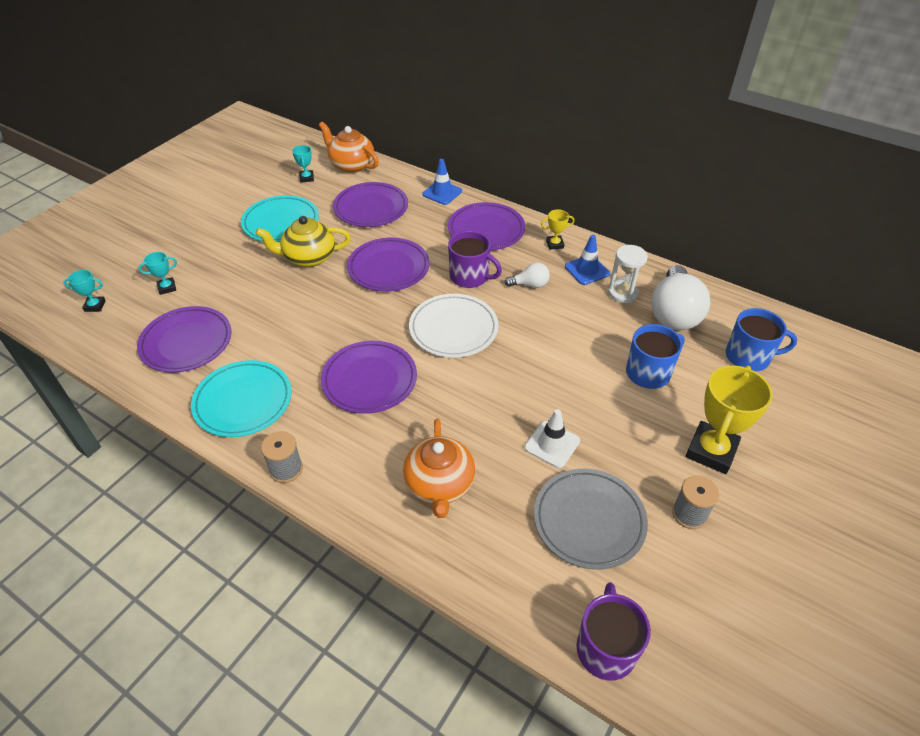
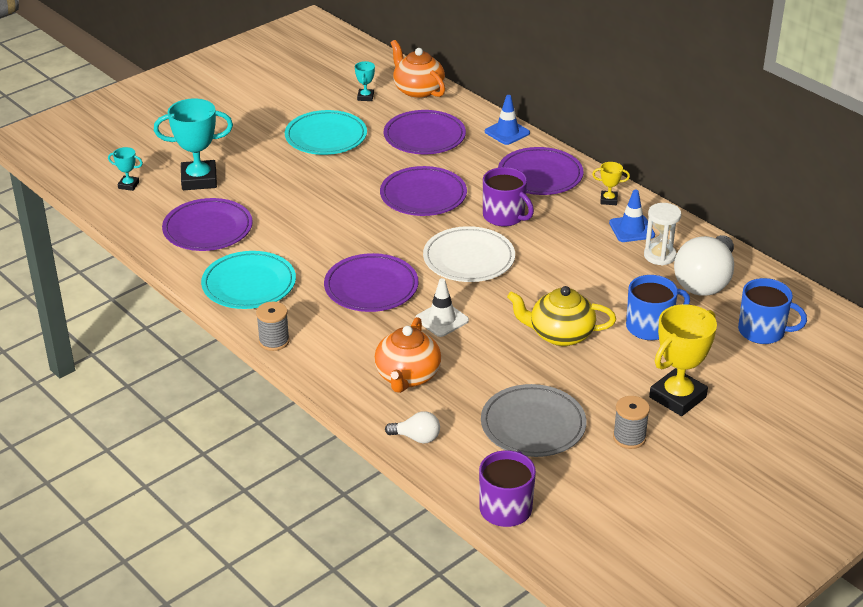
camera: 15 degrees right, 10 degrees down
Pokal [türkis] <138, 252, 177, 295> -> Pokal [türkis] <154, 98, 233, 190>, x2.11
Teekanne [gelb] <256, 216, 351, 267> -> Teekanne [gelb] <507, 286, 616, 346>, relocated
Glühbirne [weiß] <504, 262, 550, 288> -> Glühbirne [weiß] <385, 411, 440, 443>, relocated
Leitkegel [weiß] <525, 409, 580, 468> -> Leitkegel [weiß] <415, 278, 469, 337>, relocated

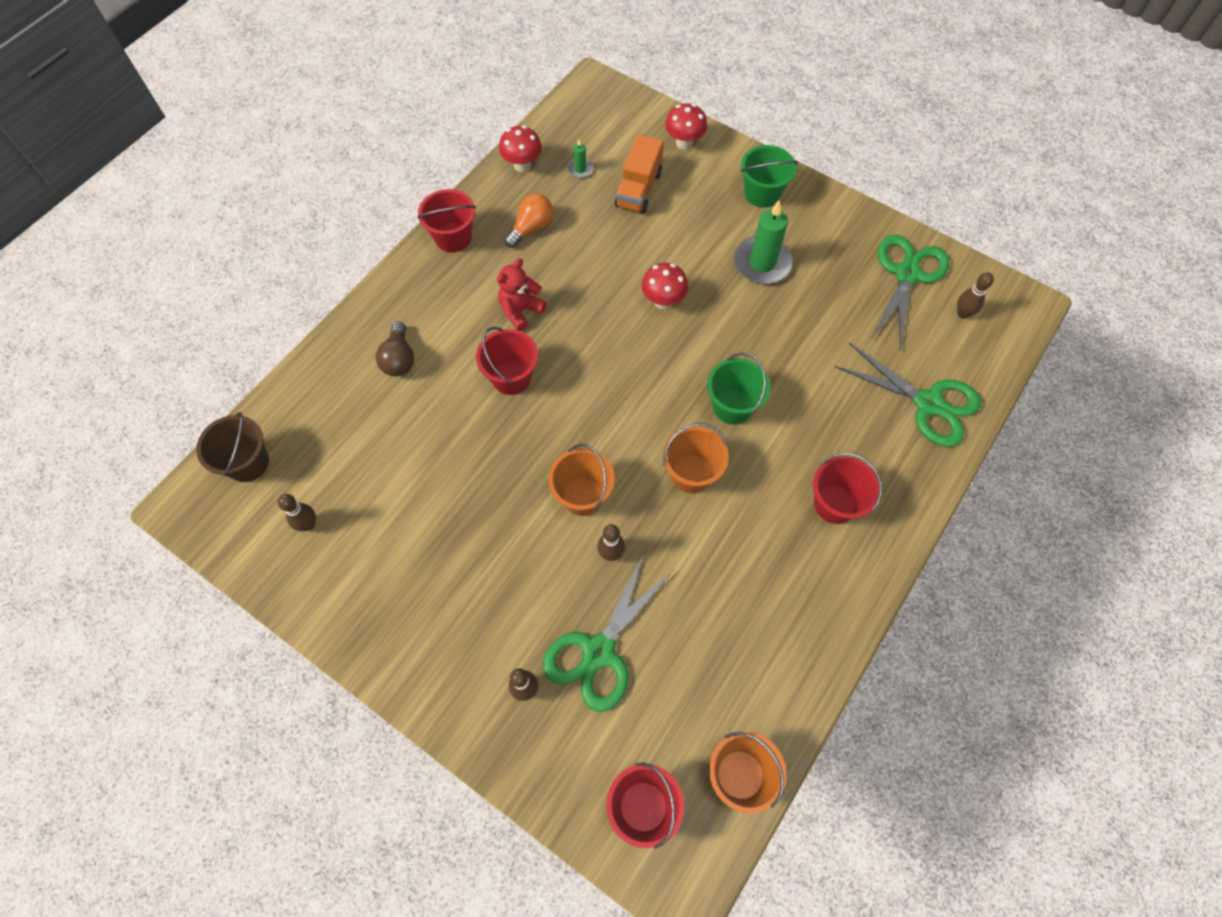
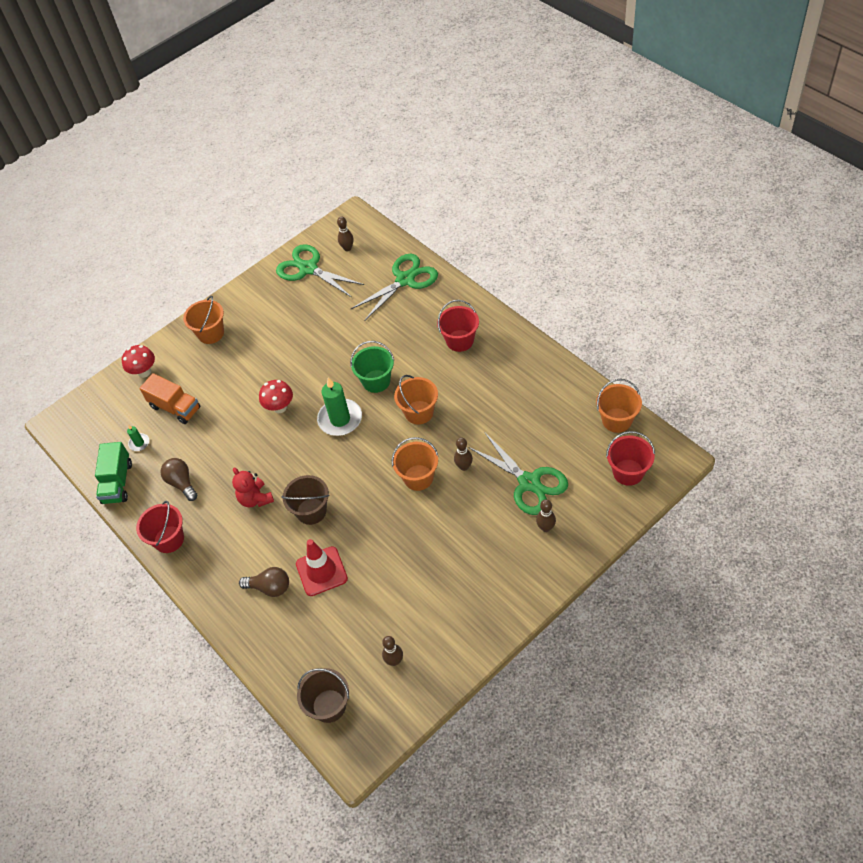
camera: 70 degrees left, 10 degrees down
Eimer [rot] <476, 327, 538, 395> -> Eimer [braun] <281, 475, 329, 525>
Pilz [rot] <499, 125, 542, 172> -> Lastwagen [grün] <95, 442, 132, 504>
Glühbirne [orange] <504, 194, 553, 248> -> Glühbirne [braun] <160, 458, 197, 501>
Kerze [grün] <734, 200, 793, 284> -> Kerze [grün] <317, 377, 362, 436>, relocated
Eimer [grün] <741, 145, 798, 208> -> Eimer [orange] <183, 296, 224, 344>
none -> Leitkegel [rot] <296, 539, 348, 596>

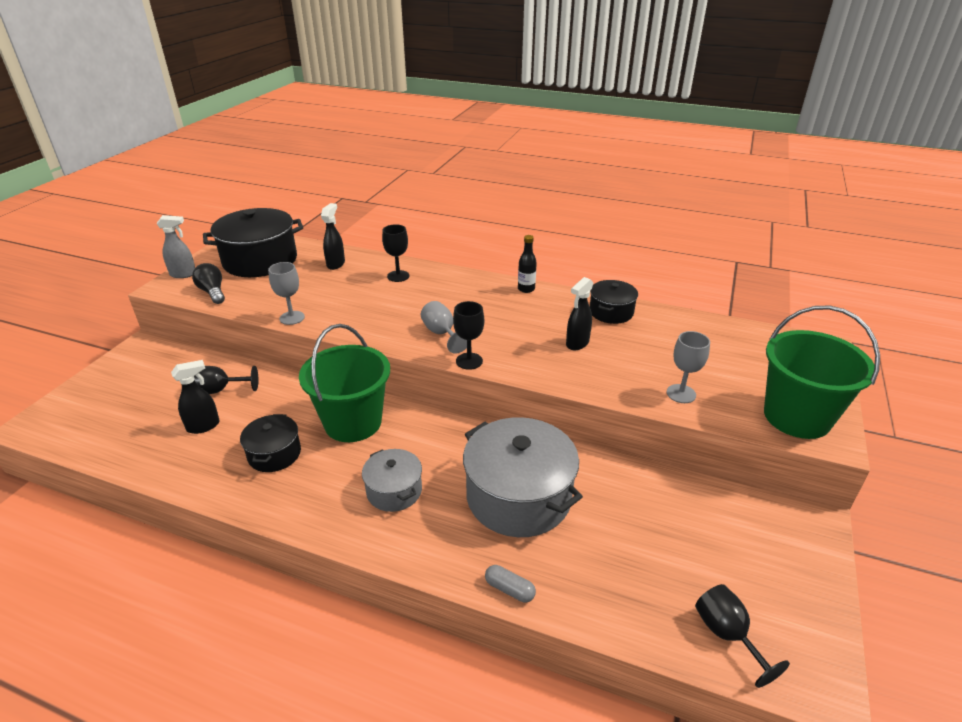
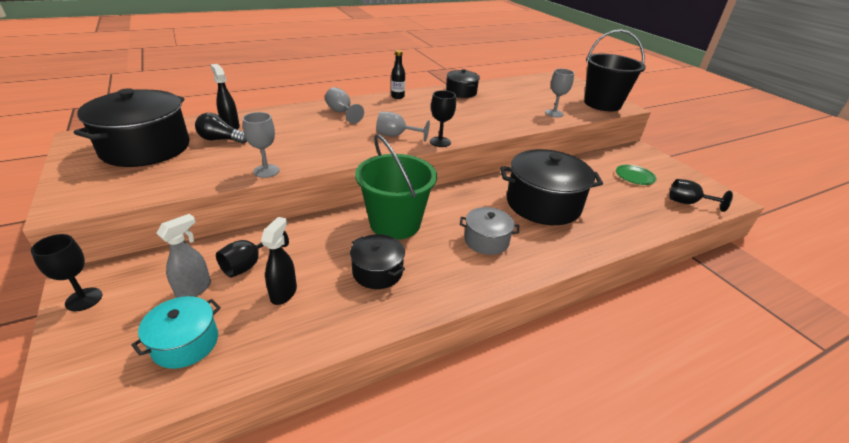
camera: 50 degrees left, 0 degrees up
Sprühflasche [grau] <156, 215, 195, 278> -> Sprühflasche [grau] <156, 214, 211, 298>, relocated
Glühbirne [schwarz] <192, 263, 225, 304> -> Glühbirne [schwarz] <195, 113, 247, 144>, relocated
Kelch [schwarz] <382, 224, 409, 282> -> Kelch [schwarz] <31, 234, 103, 311>, relocated
Kochtopf [grau] <463, 417, 583, 537> -> Kochtopf [schwarz] <500, 149, 603, 225>
Kapsel [grau] <485, 565, 536, 603> -> none
Sprühflasche [schwarz] <566, 277, 593, 350> -> none
Eimer [grün] <764, 306, 880, 439> -> Eimer [schwarz] <584, 30, 646, 111>
none -> Kochtopf [türkis] <131, 296, 221, 369>
none -> Kelch [grau] <325, 87, 364, 124>
none -> Teller [grün] <616, 165, 656, 185>

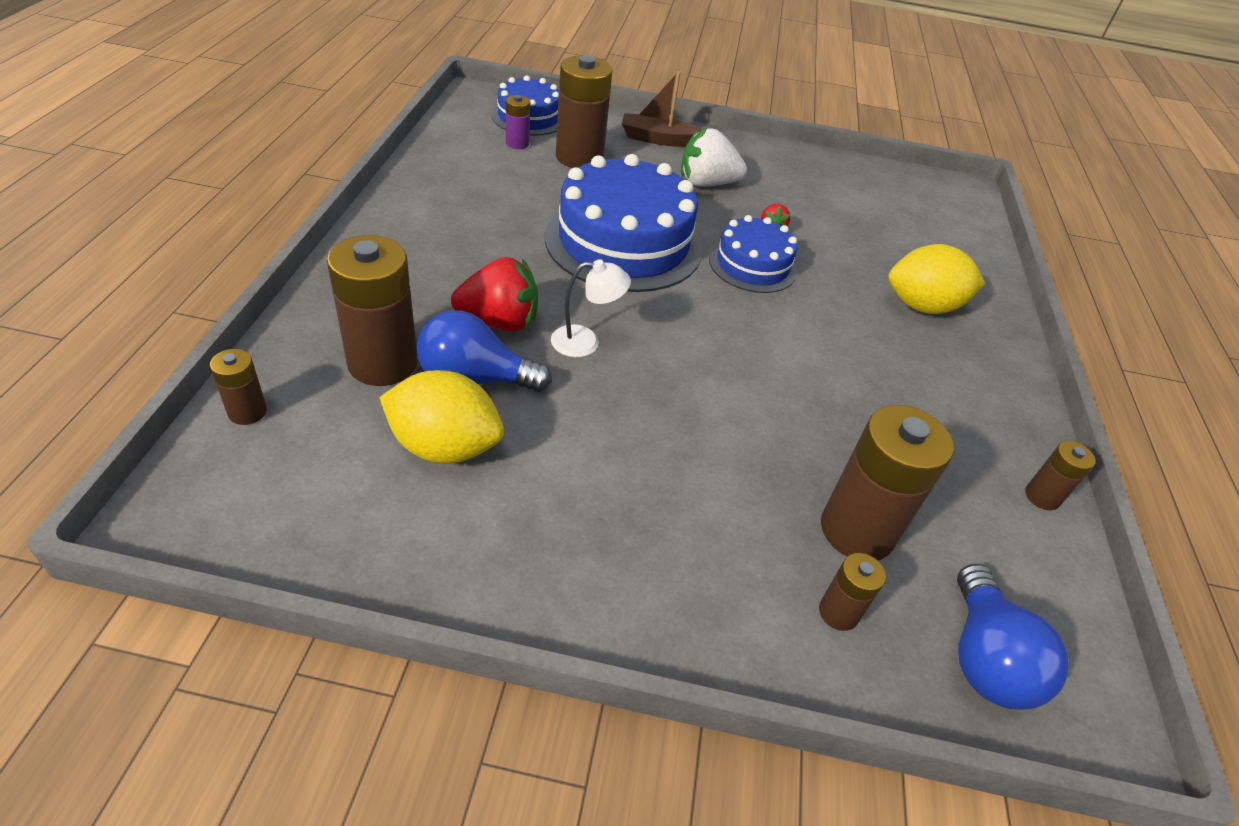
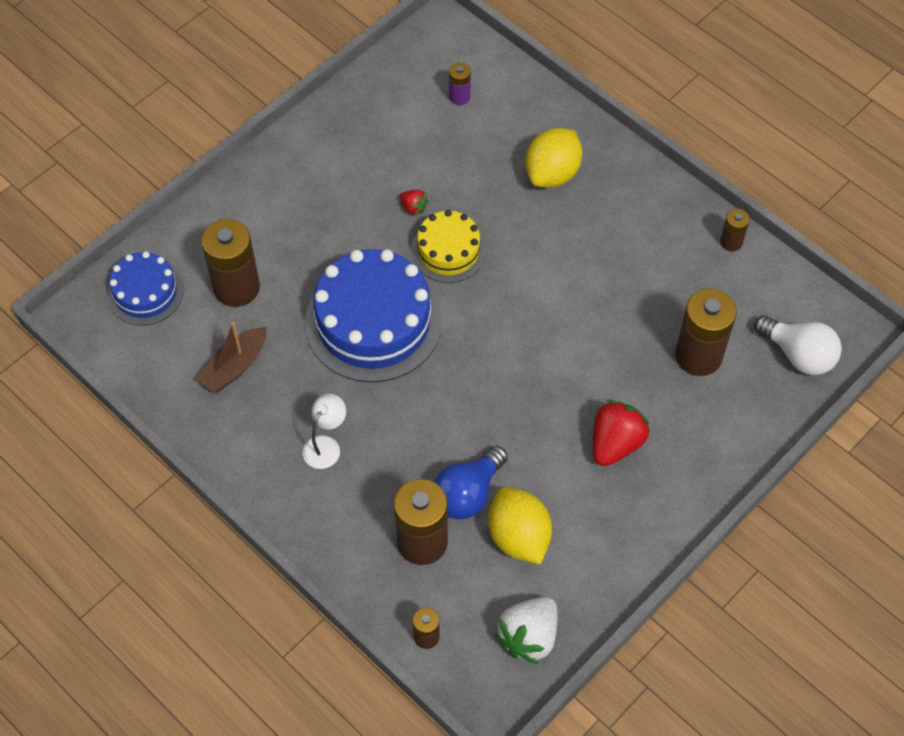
camera: 50 degrees left, 15 degrees up
Zitrone [gelb] <379, 370, 504, 464> -> Zitrone [gelb] <488, 487, 552, 564>, 75 degrees counterclockwise
Erdbeere [rot] <451, 257, 538, 332> -> Erdbeere [rot] <593, 400, 650, 466>, relocated
Batterie [lila] <506, 95, 530, 149> -> Batterie [lila] <449, 62, 471, 105>, relocated
Lampe [weiß] <551, 259, 631, 357> -> Lampe [weiß] <303, 394, 346, 469>, relocated
Boot [braun] <622, 71, 703, 147> -> Boot [braun] <196, 322, 267, 393>, relocated
Erdbeere [weiß] <681, 128, 747, 187> -> Erdbeere [weiß] <495, 597, 558, 664>, relocated
Kuchen [blau] <709, 215, 797, 293> -> Kuchen [gelb] <411, 210, 486, 283>
Batterie [braun] <819, 553, 886, 631> -> none
Glühbirne [blau] <957, 564, 1069, 710> -> Glühbirne [weiß] <754, 315, 842, 375>

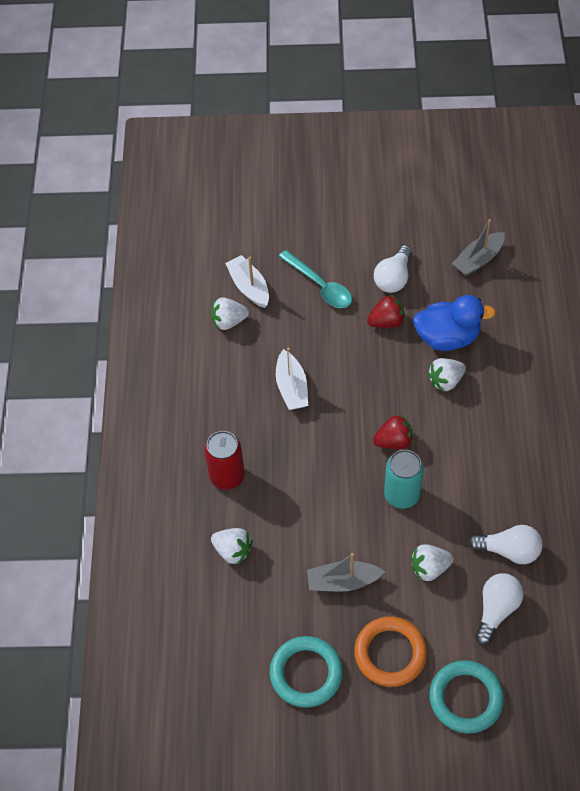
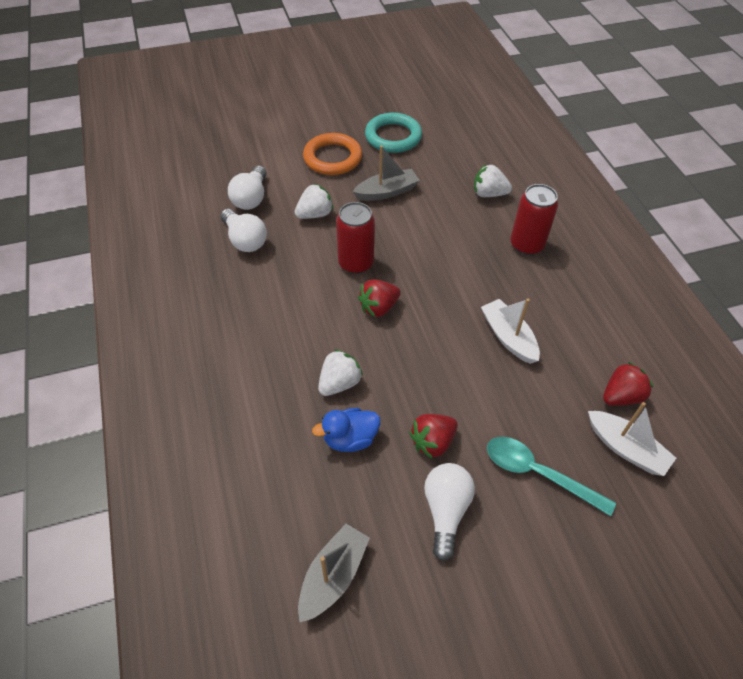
camera: 160 degrees right, 5 degrees down
Erdbeere [weiß] <211, 297, 249, 330> -> Erdbeere [rot] <603, 362, 653, 406>
Dose [türkis] <384, 450, 424, 509> -> Dose [rot] <336, 202, 375, 274>
Ente [blau] <413, 295, 496, 351> -> Ente [blau] <312, 408, 380, 452>, x0.65
Ring [türkis] <429, 660, 504, 733> -> none
Glühbirne [weiß] <468, 525, 542, 564> -> Glühbirne [weiß] <220, 209, 267, 252>, 120 degrees counterclockwise

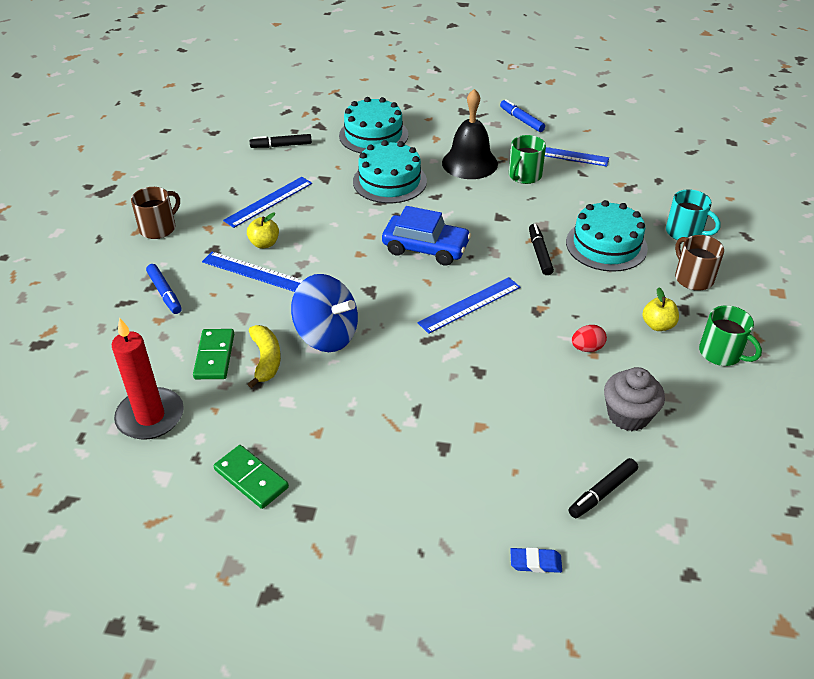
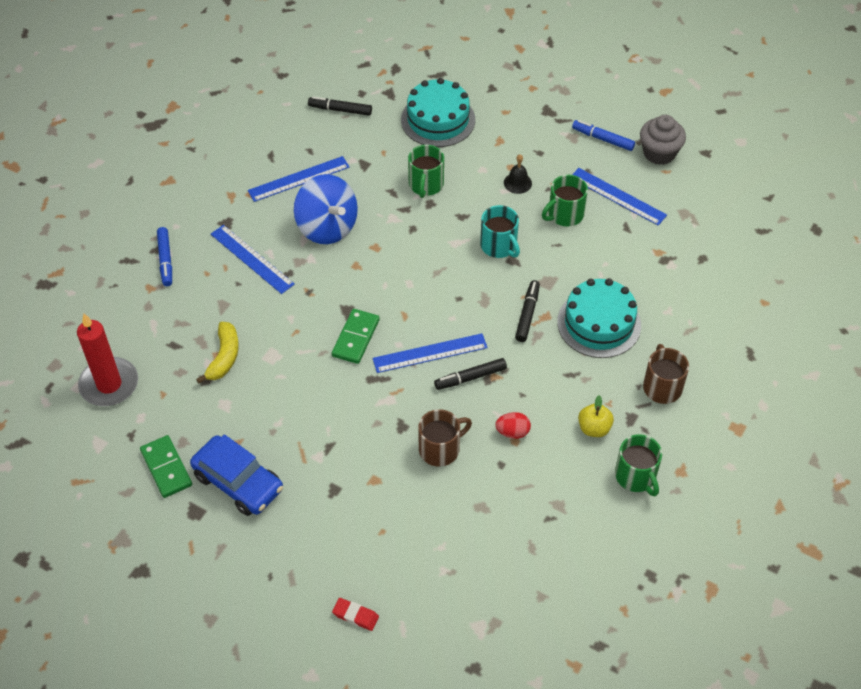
camera: 20 degrees right, 10 degrees up
Tasse [braun] <131, 187, 180, 239> -> Tasse [braun] <418, 409, 472, 467>, relocated
Dominostein [grün] <193, 329, 234, 379> -> Dominostein [grün] <332, 309, 379, 364>, relocated
Apfel [gelb] <247, 212, 279, 249> -> none
Kreisel [blau] <291, 274, 358, 352> -> Kreisel [blau] <294, 174, 358, 244>, relocated
Kuchen [türkis] <353, 140, 427, 203> -> Tasse [grün] <408, 145, 444, 198>
Auto [blau] <382, 206, 471, 266> -> Auto [blau] <190, 434, 283, 516>, relocated
Glocke [schwarz] <442, 89, 498, 179> -> Glocke [schwarz] <504, 154, 532, 194>, x0.47
Filzstift [blau] <500, 99, 545, 132> -> Filzstift [blau] <572, 120, 635, 151>, 45 degrees counterclockwise
Radiergummi [blau] <510, 547, 562, 573> -> Radiergummi [rot] <332, 598, 379, 631>
Filzstift [schwarz] <568, 458, 638, 518> -> Filzstift [schwarz] <434, 358, 507, 390>, relocated
Muffin [grau] <604, 367, 665, 431> -> Muffin [grau] <640, 115, 686, 165>, relocated
Tasse [türkis] <666, 189, 721, 240> -> Tasse [türkis] <480, 205, 520, 258>, relocated

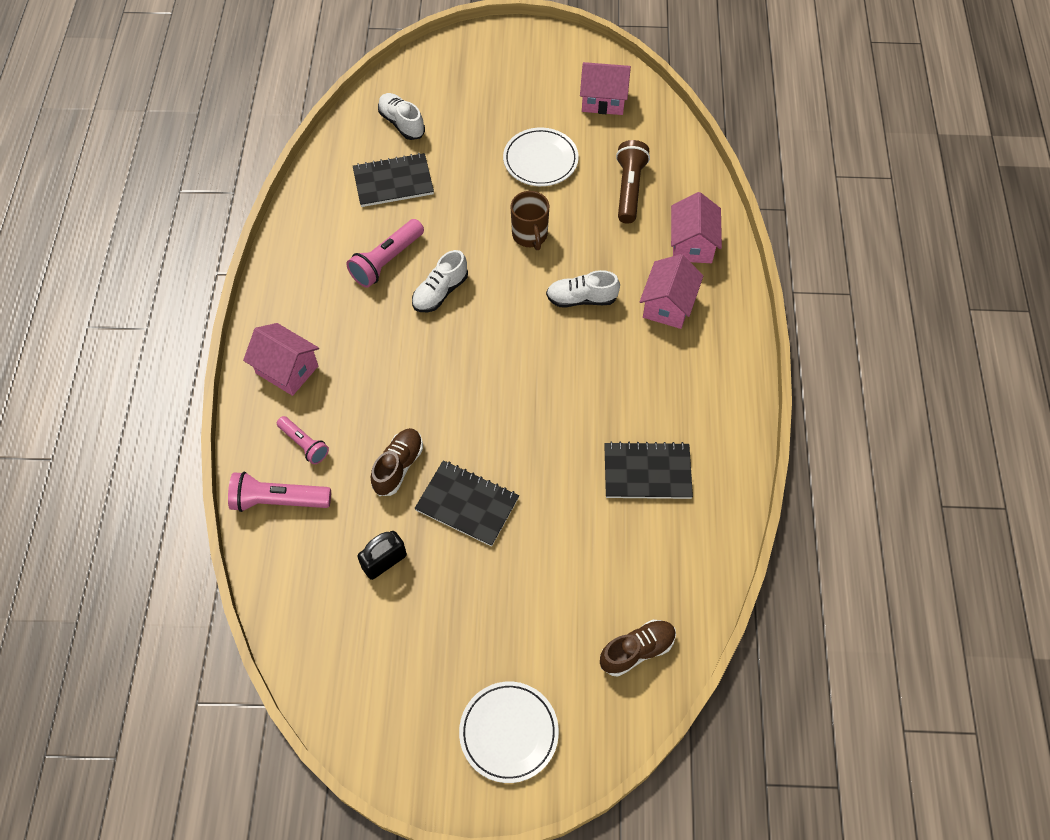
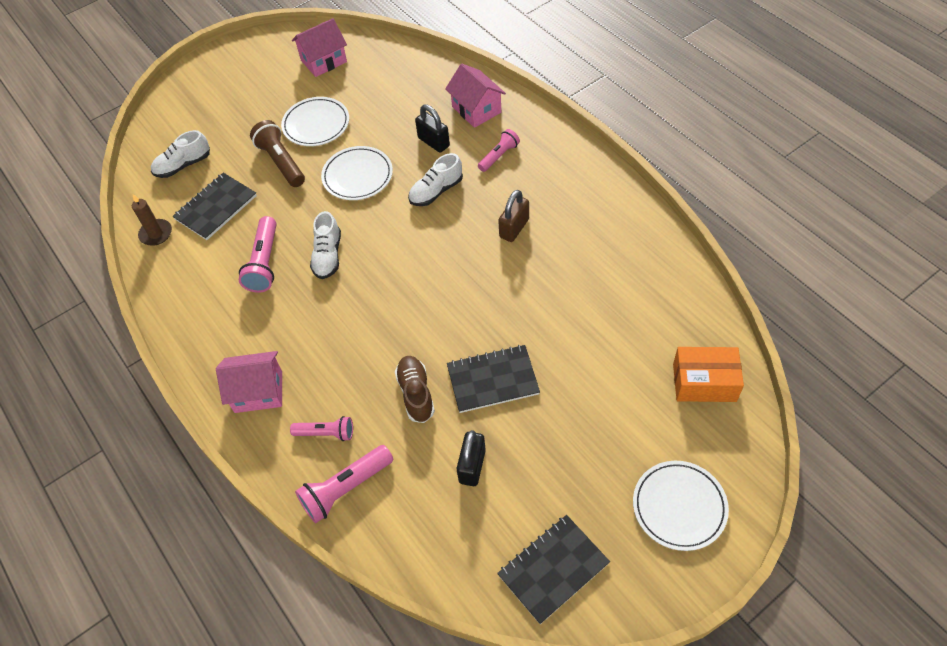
camera: 35 degrees left, 5 degrees down
Schuh [weiß] <378, 93, 425, 140> -> Schuh [weiß] <151, 130, 210, 178>, 45 degrees counterclockwise
Tasse [braun] <511, 191, 550, 250> -> Teller [weiß] <321, 146, 393, 200>
Schuh [braun] <600, 620, 676, 677> -> Schachtel [orange] <673, 347, 744, 402>
Notizbuch [schwarz] <604, 441, 693, 499> -> Notizbuch [schwarz] <497, 515, 610, 624>, relocated
Taschenlampe [braun] <616, 140, 650, 224> -> Taschenlampe [braun] <250, 120, 305, 187>, relocated
Haus [rosa] <640, 254, 704, 329> -> Taschenlampe [rosa] <478, 129, 520, 172>
none -> Kerze [braun] <132, 194, 172, 246>
none -> Vorhängeschloss [schwarz] <415, 104, 450, 153>
none -> Vorhängeschloss [braun] <498, 190, 529, 242>

